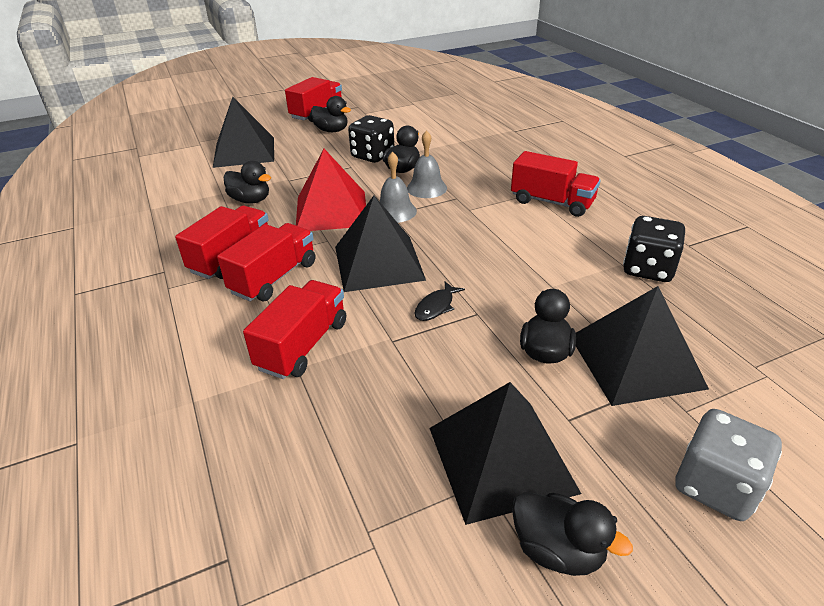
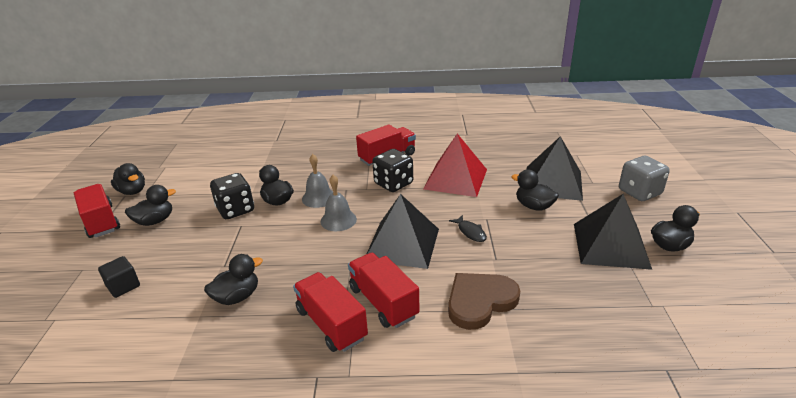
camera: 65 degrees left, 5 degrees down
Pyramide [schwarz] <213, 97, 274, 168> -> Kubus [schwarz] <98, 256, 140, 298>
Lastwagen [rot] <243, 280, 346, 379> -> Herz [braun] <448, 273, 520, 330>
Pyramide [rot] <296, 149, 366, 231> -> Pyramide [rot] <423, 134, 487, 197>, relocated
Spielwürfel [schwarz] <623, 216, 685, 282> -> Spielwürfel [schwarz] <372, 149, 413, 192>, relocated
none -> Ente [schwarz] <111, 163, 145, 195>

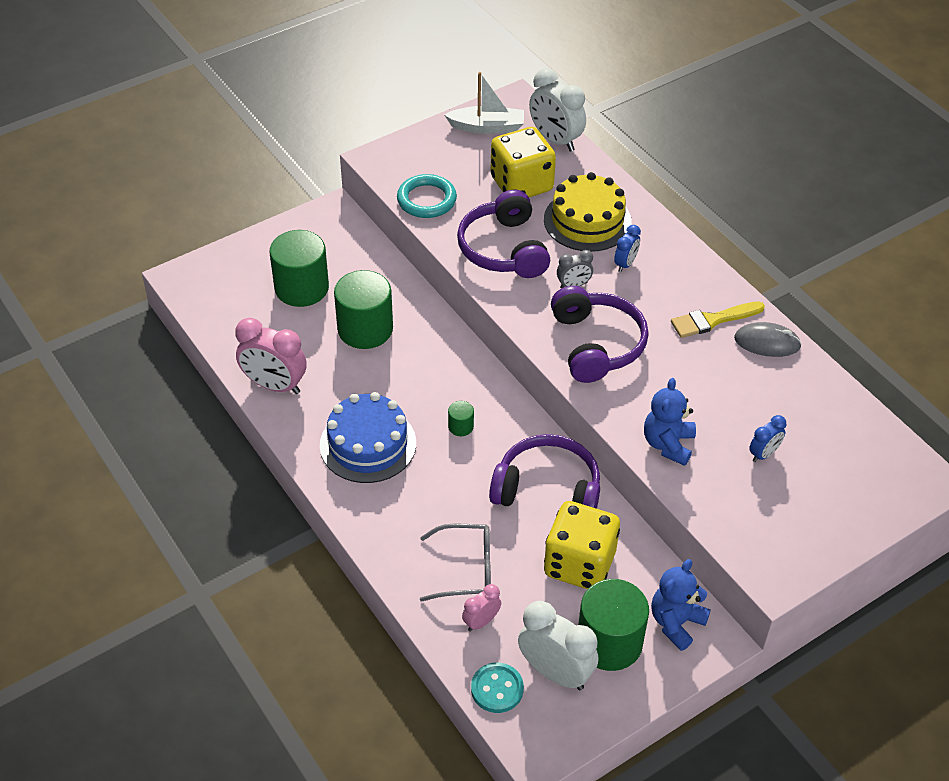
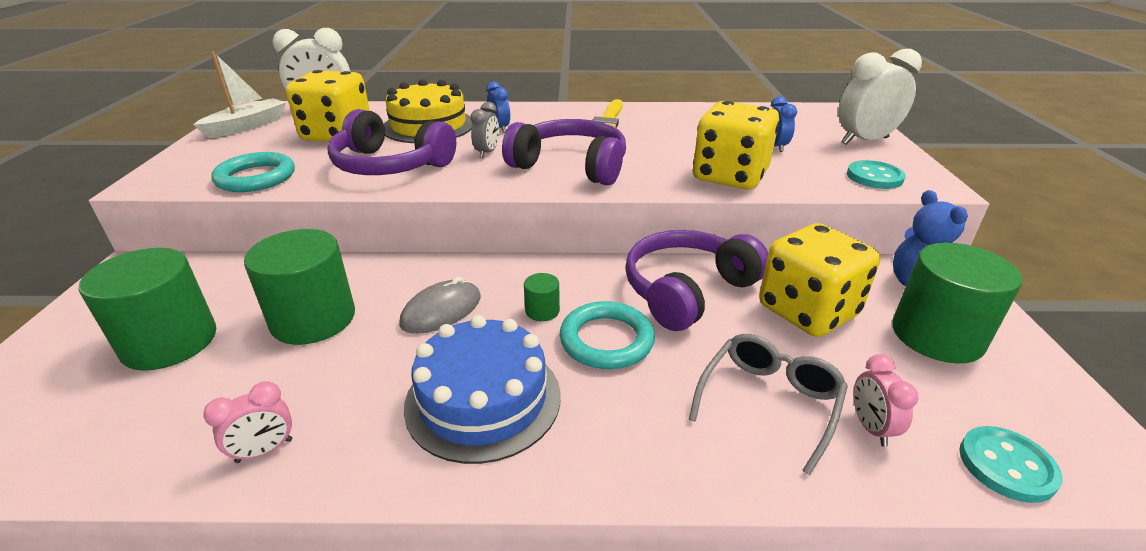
camera: 55 degrees left, 15 degrees down
Wecker [rosa] <235, 318, 307, 394> -> Wecker [rosa] <203, 381, 292, 463>, x0.53
Wecker [weiß] <518, 601, 598, 690> -> Wecker [weiß] <838, 49, 922, 145>, relocated
Teddybär [blau] <644, 378, 696, 466> -> Spielwürfel [gelb] <693, 101, 779, 189>
Computermaus [grau] <734, 322, 802, 357> -> Computermaus [grau] <399, 277, 481, 334>, relocated
none -> Ring [türkis] <560, 301, 655, 369>
none -> Knopf [türkis] <847, 160, 906, 189>

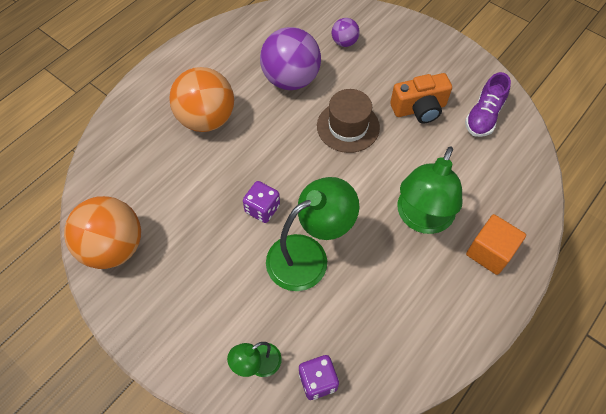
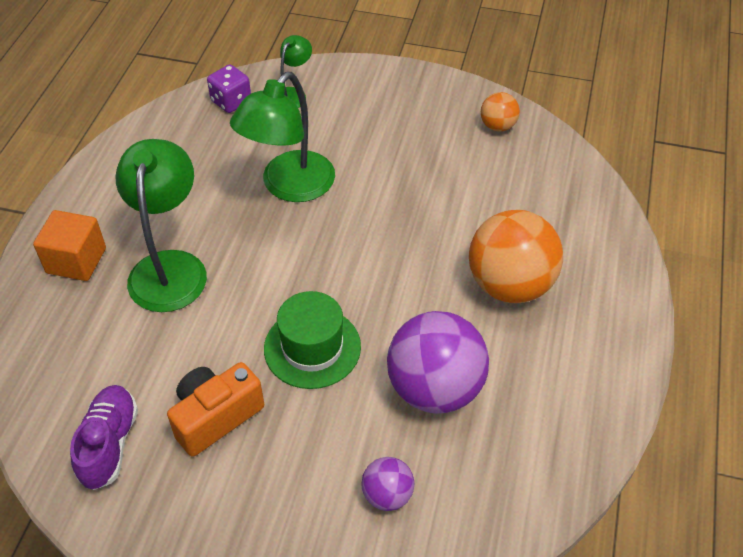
camera: 155 degrees right, 10 degrees down
Ball [orange] <64, 196, 141, 269> -> Ball [orange] <481, 92, 520, 131>, x0.49
Spielwürfel [lila] <243, 181, 280, 223> -> none
Hut [braun] <317, 89, 380, 153> -> Hut [grün] <264, 291, 361, 389>

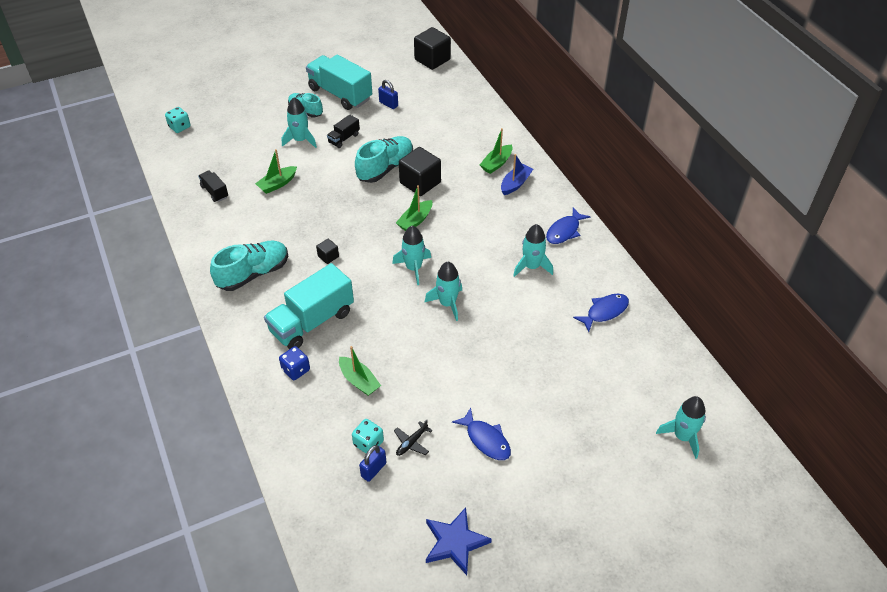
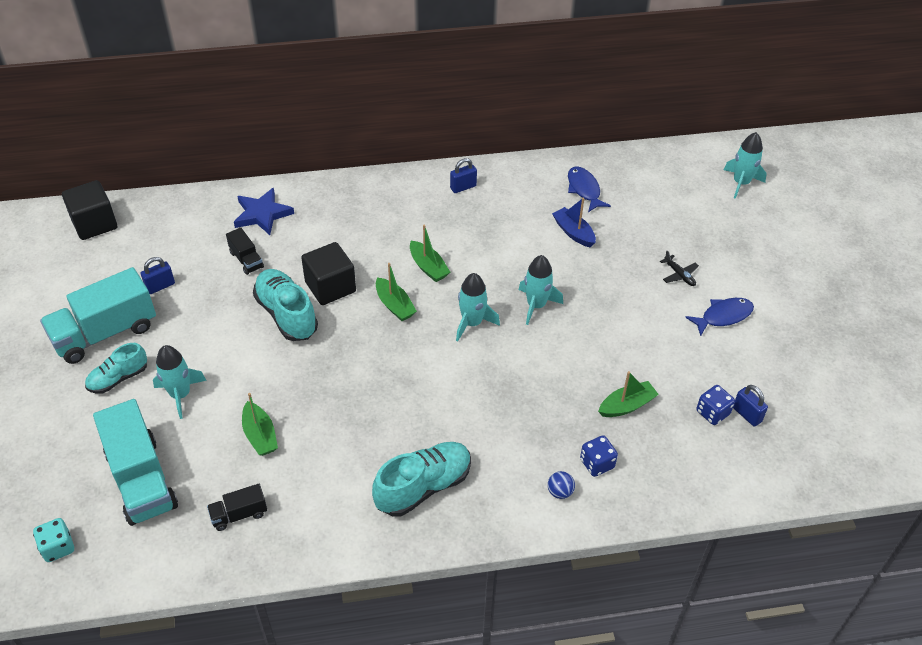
camera: 75 degrees left, 0 degrees up
Schuh [türkis] <210, 241, 288, 291> -> Schuh [türkis] <372, 442, 471, 517>, 75 degrees clockwise
Lastwagen [türkis] <264, 263, 354, 349> -> Lastwagen [türkis] <93, 399, 178, 526>, relocated
Kubus [schwarz] <316, 239, 339, 264> -> none
Lastwagen [schwarz] <327, 114, 360, 148> -> Lastwagen [schwarz] <226, 228, 264, 275>, relocated
Spielwürfel [türkis] <352, 419, 384, 453> -> Spielwürfel [blau] <696, 385, 735, 425>
Flugzeug [schwarz] <394, 420, 433, 456> -> Flugzeug [schwarz] <660, 251, 699, 286>, relocated
Stern [blau] <426, 507, 492, 575> -> Stern [blau] <234, 188, 294, 235>, relocated
Boot [grün] <480, 128, 513, 174> -> Boot [grün] <410, 225, 450, 282>, relocated
Boot [blau] <501, 154, 533, 195> -> Boot [blau] <552, 198, 596, 247>, relocated
Rakete [türkis] <513, 224, 553, 277> -> none
Fisch [blau] <546, 207, 590, 244> -> Vorhängeschloss [blau] <450, 158, 477, 193>
none -> Ball [blau] <548, 471, 575, 499>

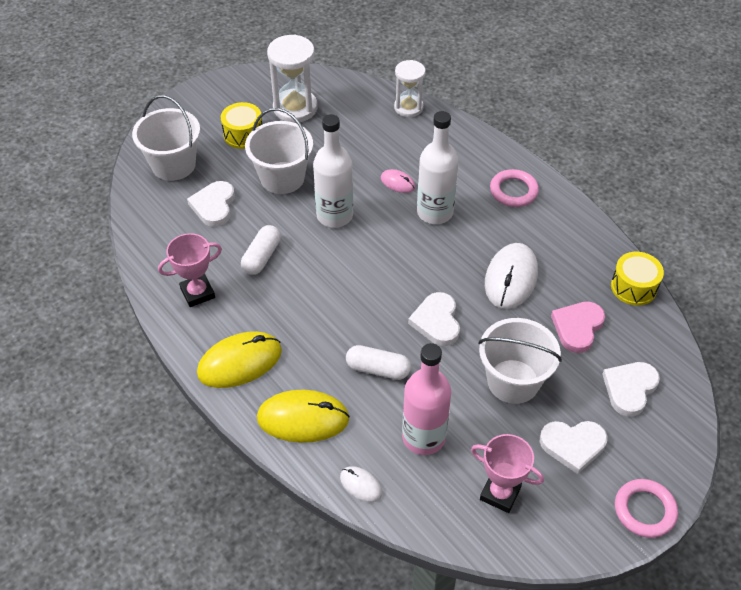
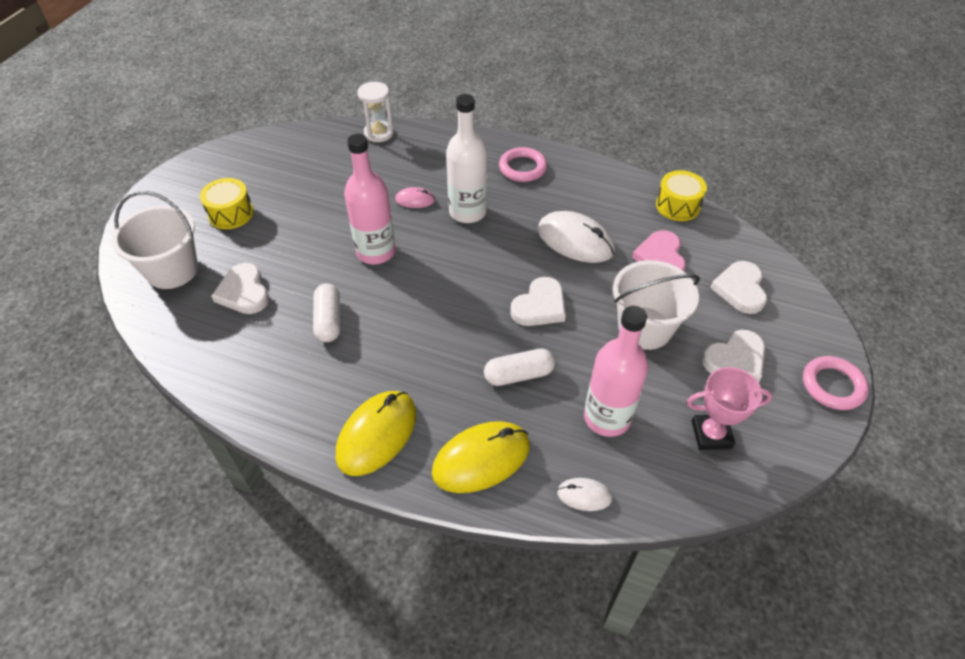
camera: 30 degrees left, 0 degrees up
Pokal [rosa] <158, 233, 222, 307> -> none
Eimer [weiß] <245, 108, 313, 194> -> none
Sanduhr [weiß] <267, 34, 318, 123> -> none
Flasche [weiß] <313, 114, 353, 228> -> Flasche [rosa] <344, 134, 395, 264>
Herz [weiß] <408, 292, 460, 346> -> Herz [weiß] <510, 277, 566, 326>, 105 degrees counterclockwise
Computermaus [weiß] <485, 243, 538, 309> -> Computermaus [weiß] <538, 211, 615, 263>, 45 degrees counterclockwise

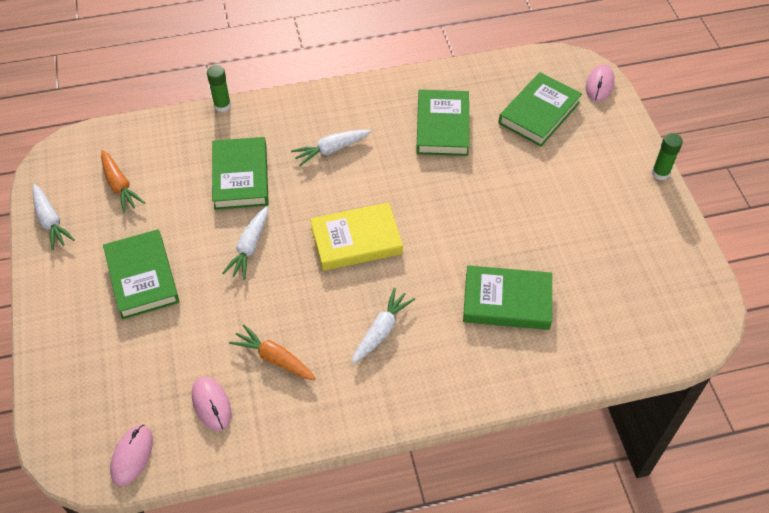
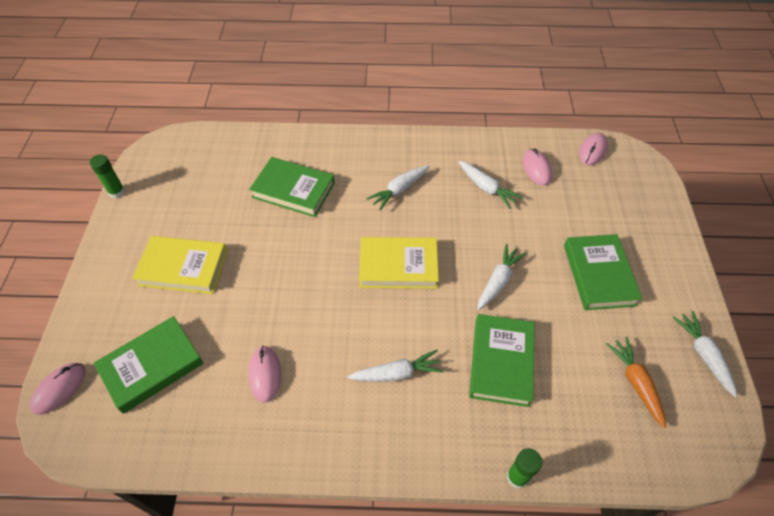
camera: 165 degrees left, 0 degrees up
Karotte [orange] <229, 324, 316, 380> -> Karotte [weiß] <459, 161, 523, 209>
Buch [grün] <416, 90, 470, 156> -> Computermaus [rosa] <248, 346, 281, 403>
Klebestift [grün] <652, 133, 683, 180> -> Klebestift [grün] <90, 154, 125, 198>, relocated
none -> Buch [gelb] <132, 236, 227, 294>

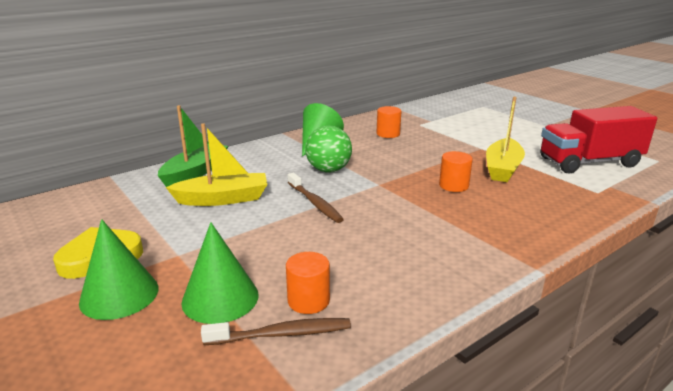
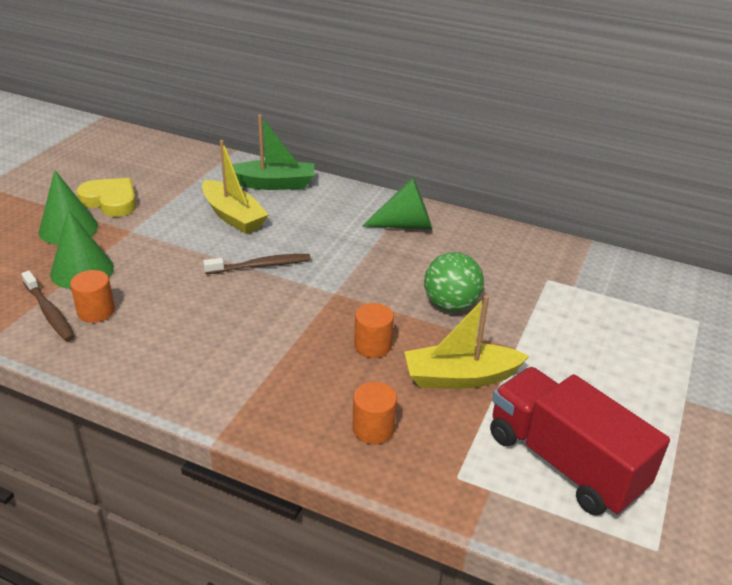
camera: 60 degrees right, 10 degrees up
Zahnbürste [braun] <288, 173, 344, 223> -> Zahnbürste [braun] <203, 254, 311, 274>, 135 degrees counterclockwise
Ball [grün] <305, 126, 352, 173> -> Ball [grün] <424, 252, 484, 312>, relocated
Vollzylinder [orange] <377, 106, 401, 138> -> Vollzylinder [orange] <352, 382, 397, 444>, relocated

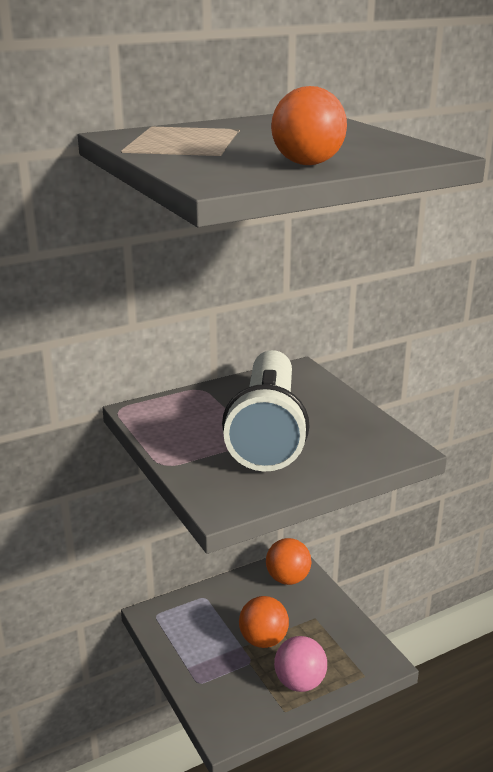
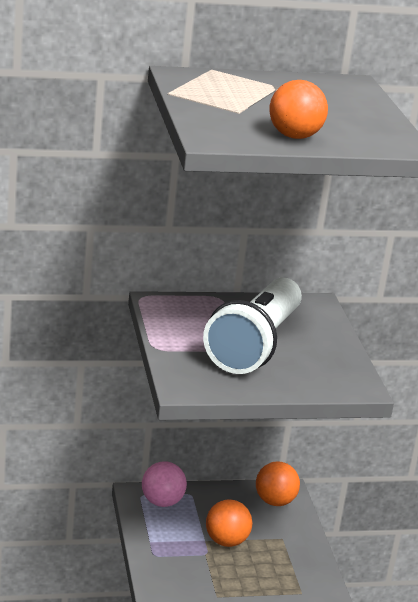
camera: 15 degrees right, 0 degrees up
Ball [rosa] <274, 636, 327, 692> -> Ball [rosa] <142, 461, 187, 507>, relocated

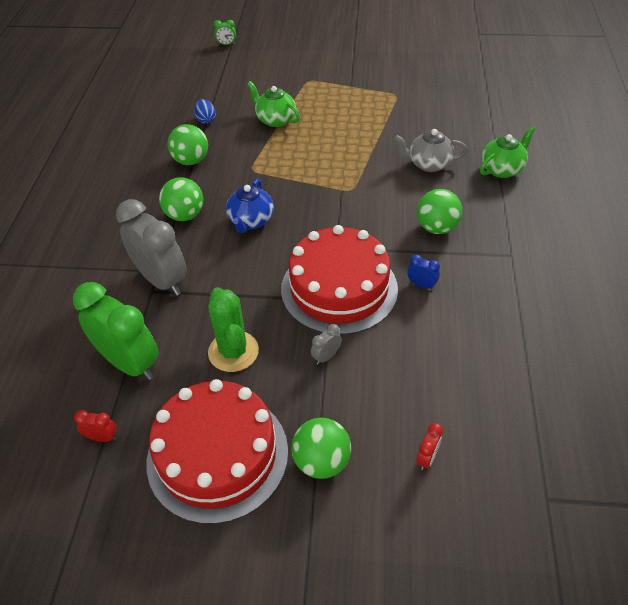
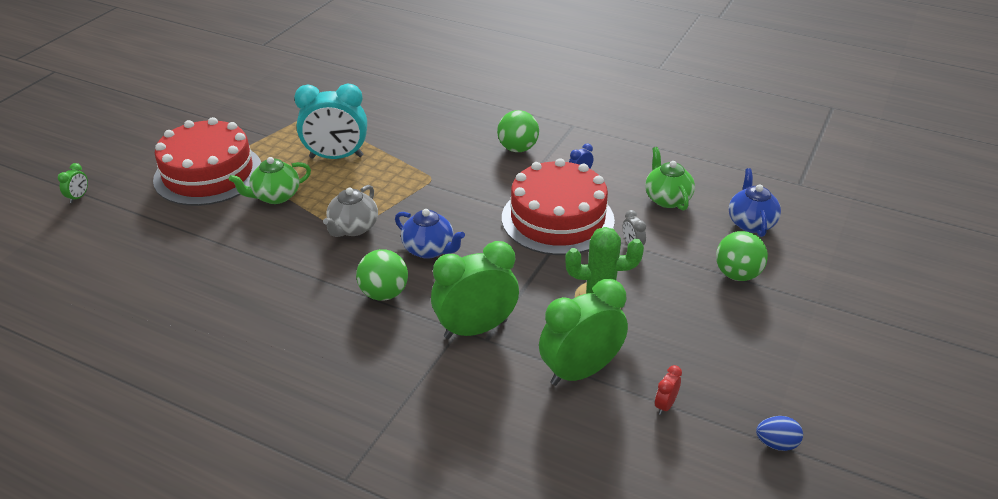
camera: 70 degrees left, 10 degrees down
Wecker [grau] <116, 199, 187, 296> -> Wecker [grün] <431, 241, 519, 339>
Kuchen [rot] <147, 379, 288, 524> -> Kuchen [rot] <153, 117, 261, 206>, relocated
Ball [grün] <168, 124, 208, 165> -> none
Ei [blau] <194, 99, 216, 124> -> Ei [blau] <756, 416, 803, 451>, relocated
Teekanne [grau] <394, 129, 467, 172> -> Teekanne [grau] <323, 185, 378, 237>, relocated
Wecker [rot] <416, 423, 443, 470> -> Teekanne [blau] <729, 168, 781, 237>
Teekanne [grün] <480, 126, 535, 178> -> Teekanne [grün] <645, 147, 695, 210>, relocated
none -> Wecker [türkis] <294, 83, 367, 159>

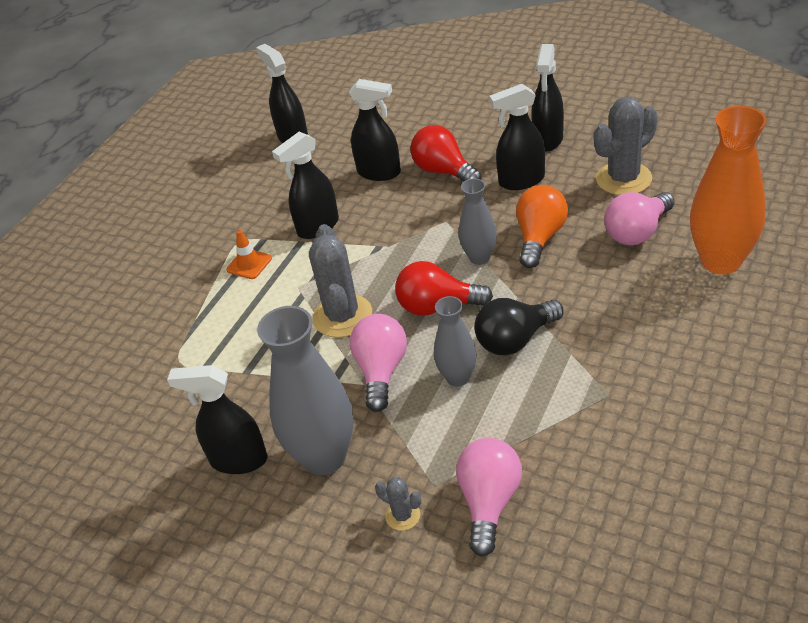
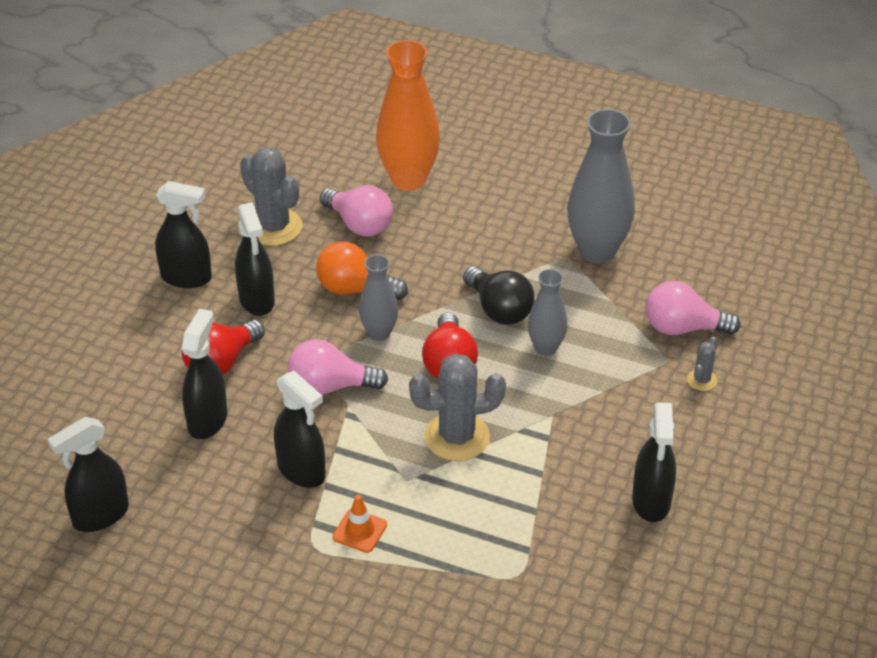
camera: 100 degrees left, 0 degrees up
Vase [grau] <257, 306, 354, 475> -> Vase [grau] <567, 109, 635, 263>, relocated
Glühbirne [rosa] <350, 314, 407, 412> -> Glühbirne [rosa] <288, 339, 388, 395>, relocated

